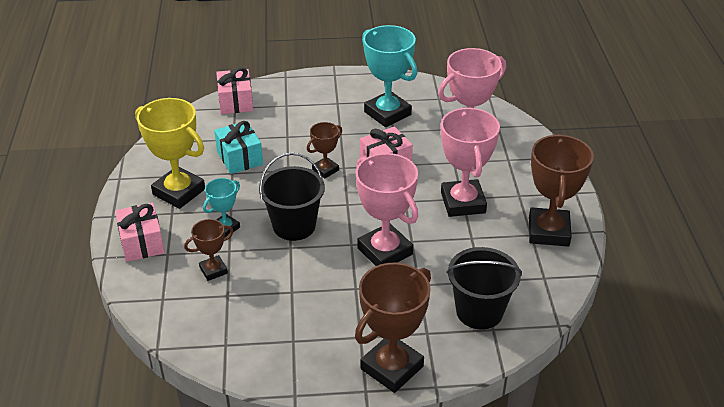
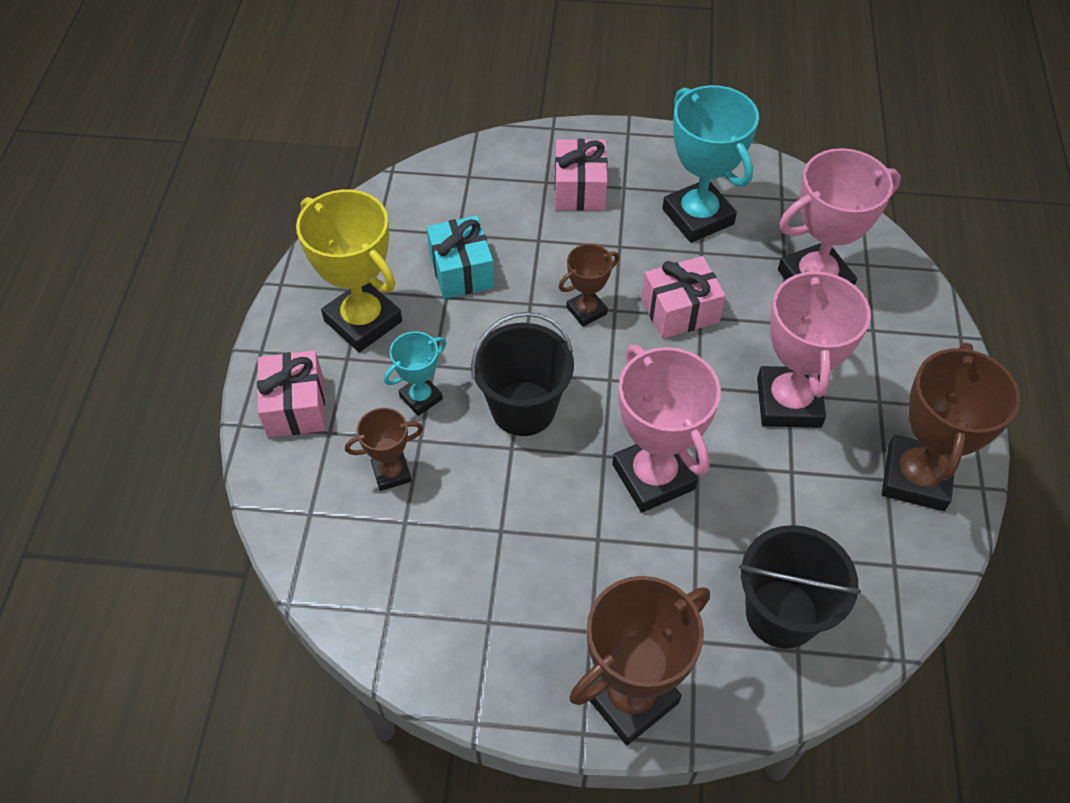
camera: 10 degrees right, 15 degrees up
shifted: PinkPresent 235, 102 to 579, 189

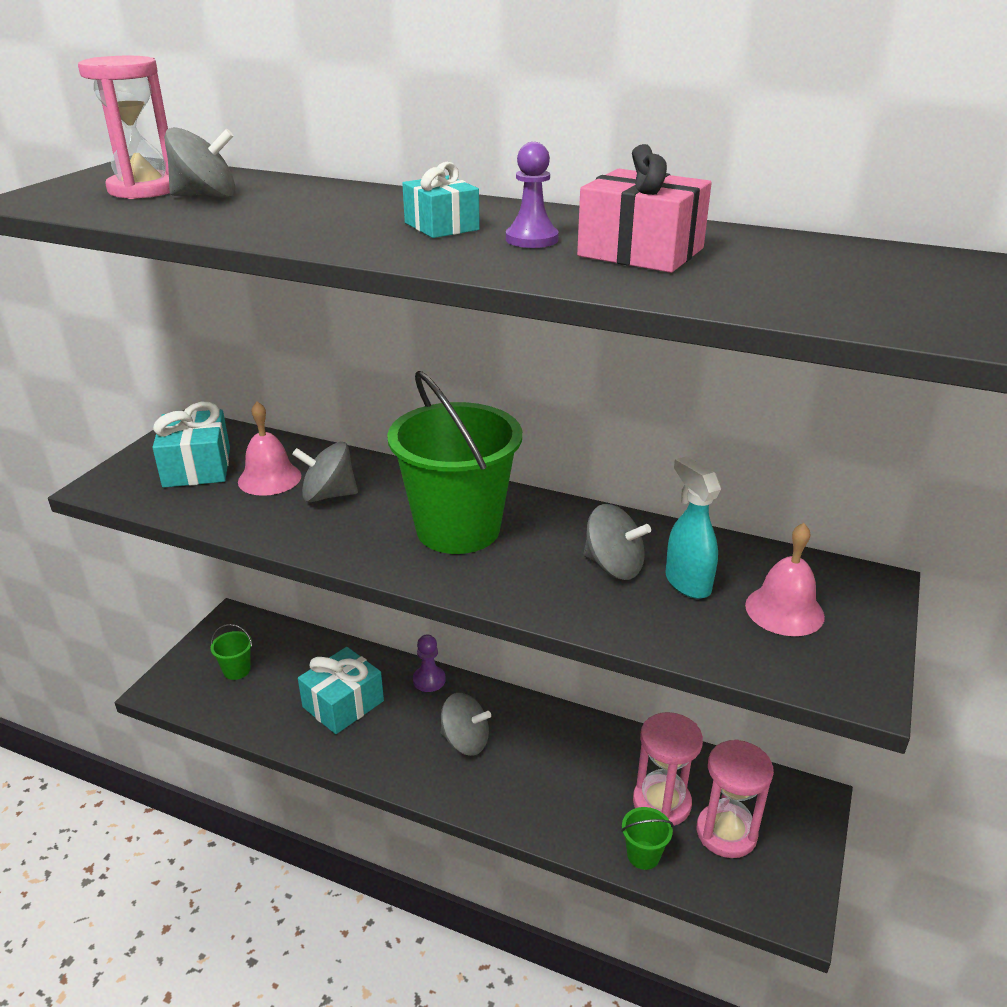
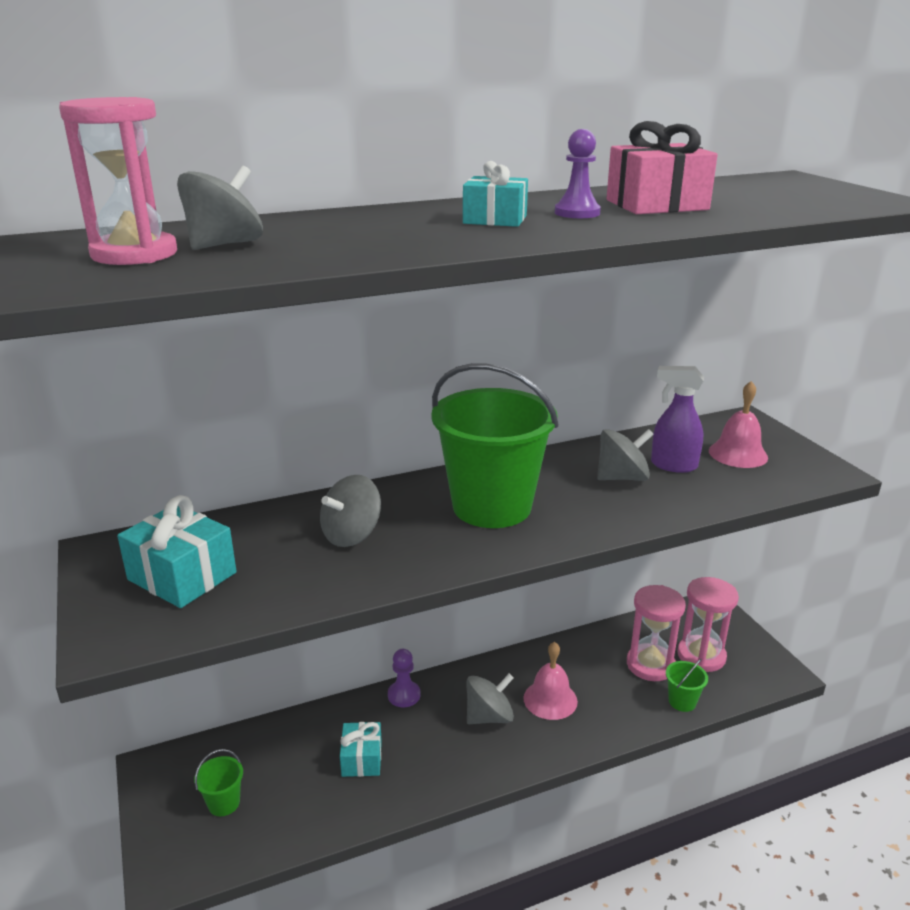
camera: 45 degrees left, 5 degrees down
shifted: PinkBell 269, 478 to 550, 699
repainted: TealSprayer 687, 583 to PurpleSprayer 673, 465
scaled: TealPresent 343, 704 = 361, 759 x0.66

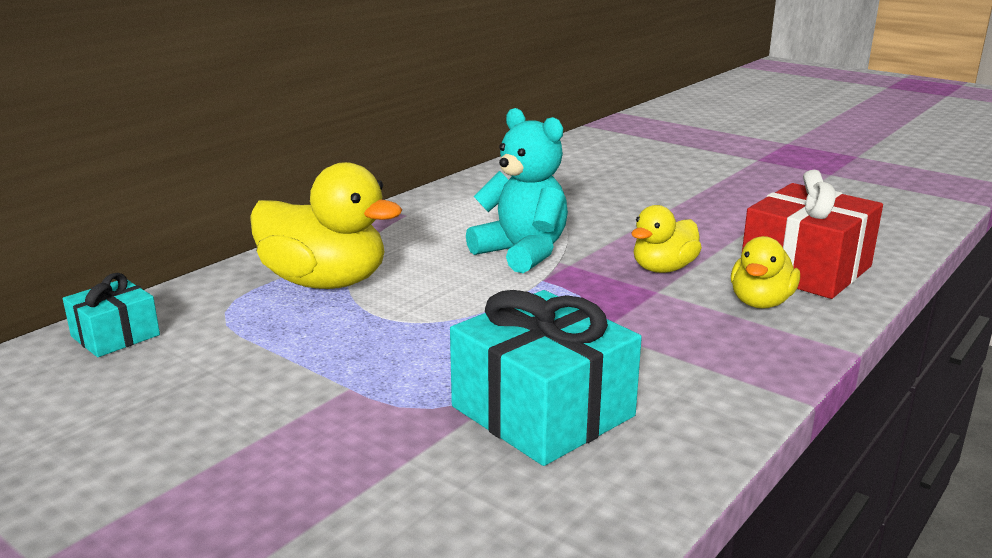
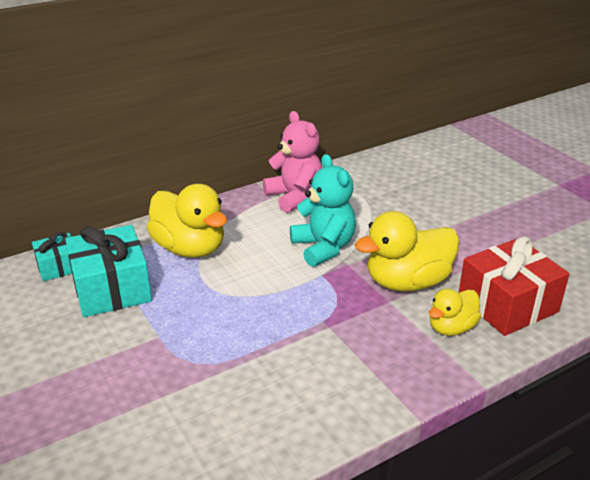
camera: 20 degrees right, 10 degrees up
new: PinkTeddyBear 294, 197
shifted: TealPresent 542, 411 to 112, 288
scaled: YellowDuck 663, 269 = 407, 282 x1.73

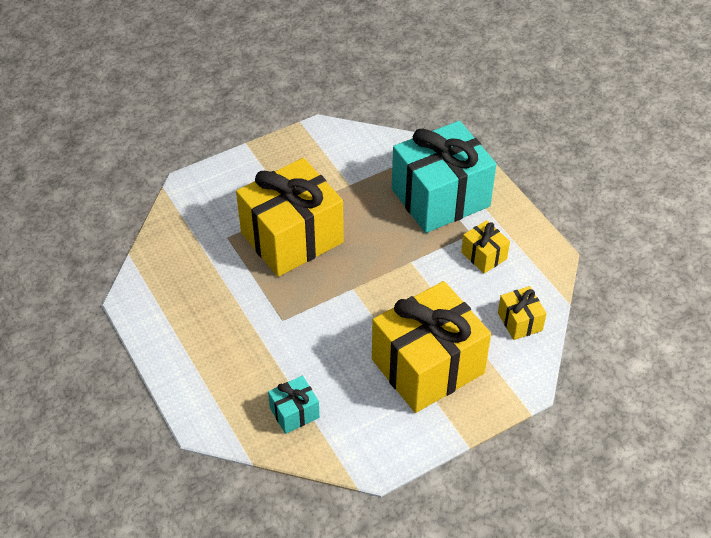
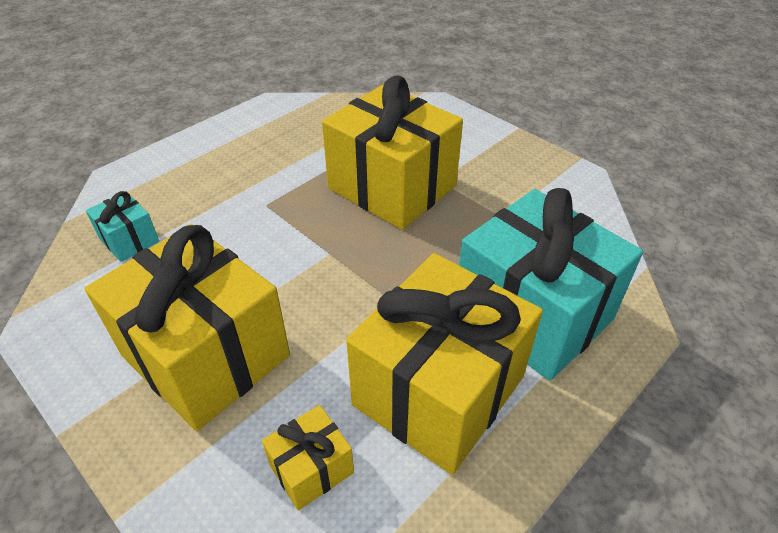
camera: 75 degrees right, 5 degrees down
scaled: YellowPresent 484, 255 = 439, 390 x2.28

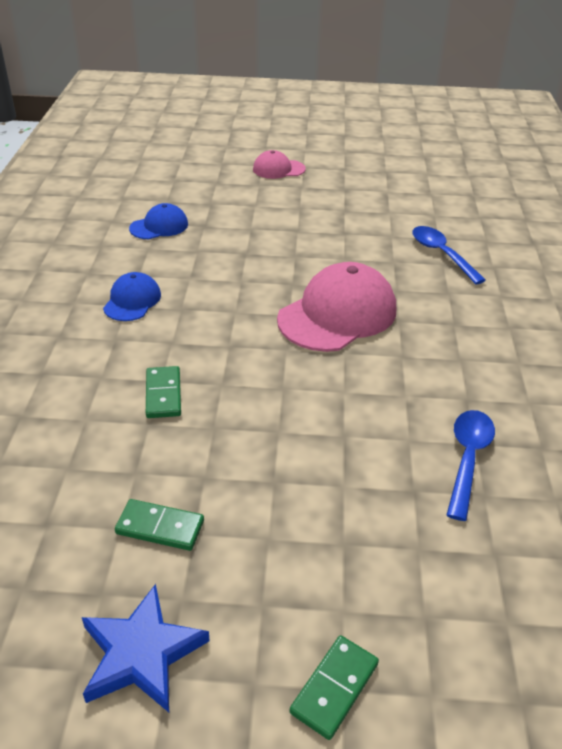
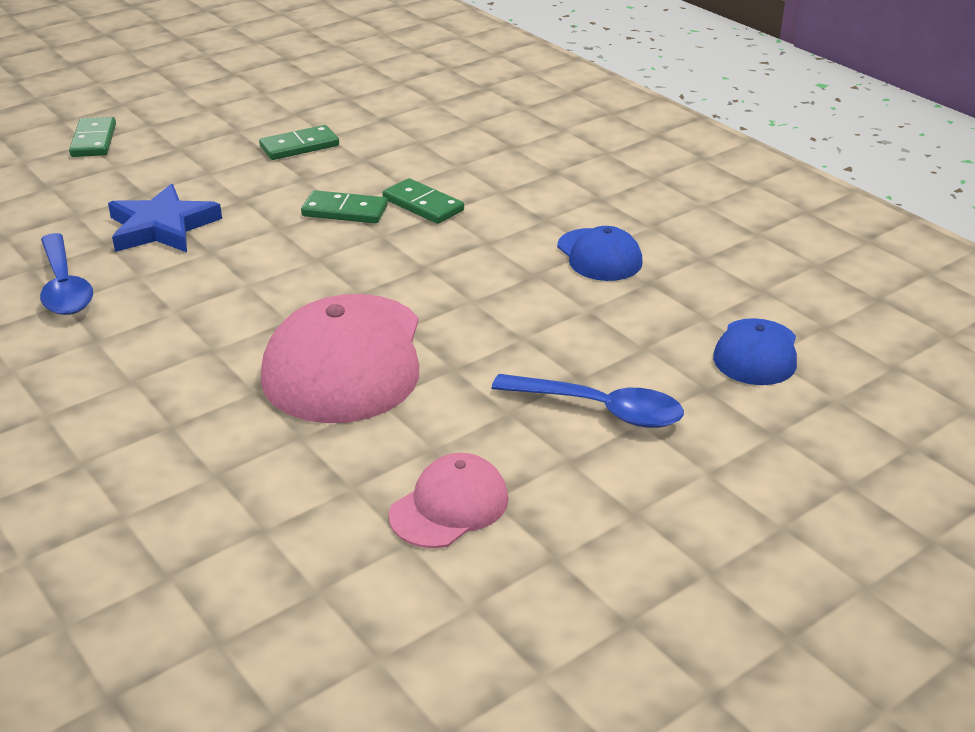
camera: 140 degrees right, 5 degrees down
new: GreenDominoPiece 344, 211
shifted: RoyalBlueStar 141, 653 to 162, 227; PinkCap 278, 169 to 449, 506; RoyalBlueTeaspoon 441, 254 to 600, 409

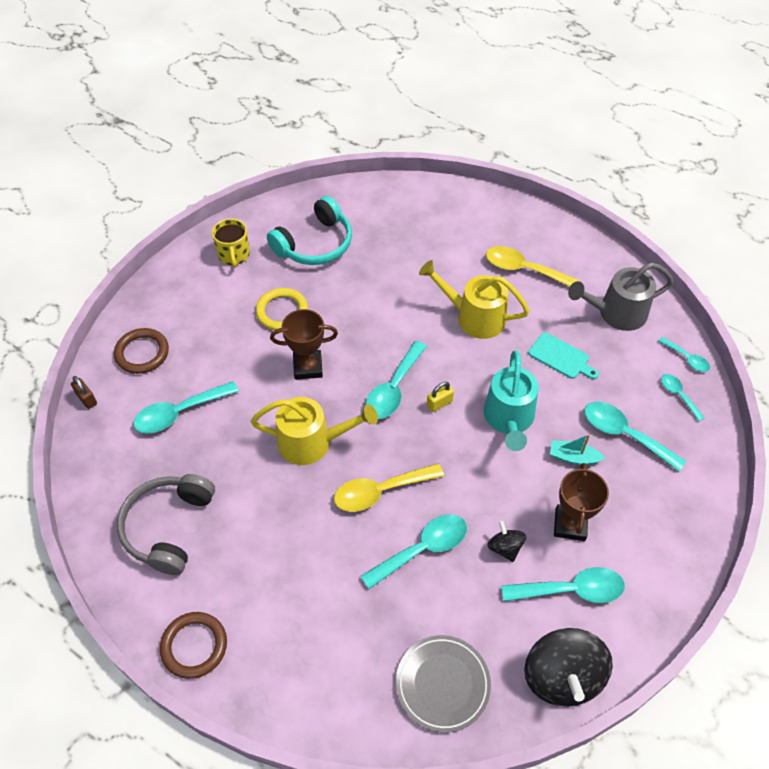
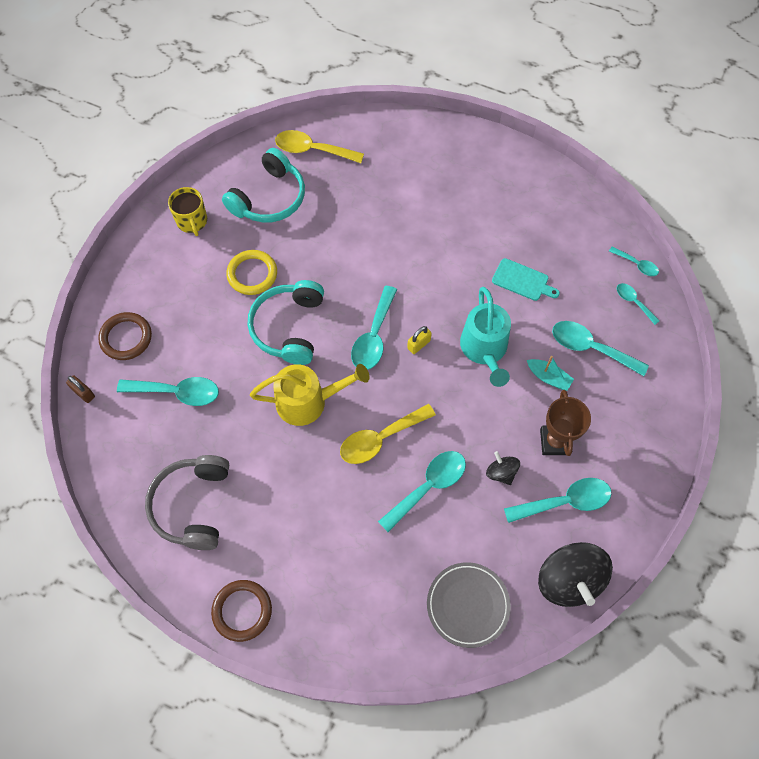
camera: 10 degrees left, 10 degrees up
gone: YellowSprinklingCan 474, 317; GraySprinklingCan 616, 313
shifted: YellowTeaspoon 524, 269 to 313, 150
swapped: DarkBrownAwardCup 308, 367 to TealHeadset 289, 327
rotated: TealTeaspoon 179, 413 = 177, 392 135 degrees counterclockwise; TealToyBoat 573, 457 = 548, 377 150 degrees counterclockwise

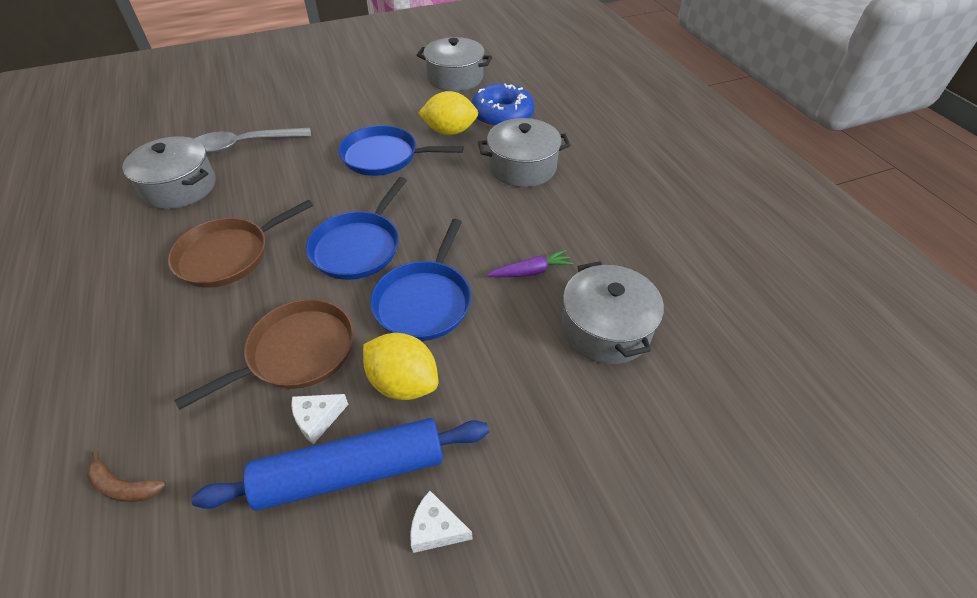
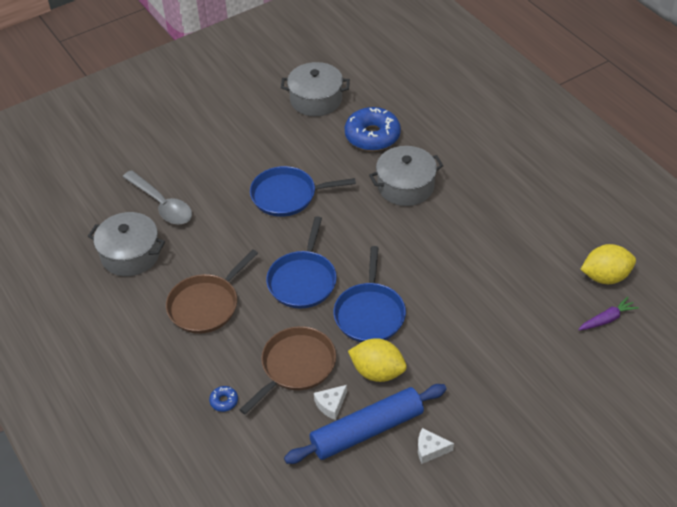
camera: 10 degrees left, 0 degrees up
gone: DarkBrownToyBanana 124, 486; GrayPot 605, 328
new: RoyalBlueDonut 224, 401
shifted: PurpleToyCarrot 531, 271 to 607, 319; YellowToyLemon 450, 131 to 605, 277
rotated: GrayTeaspoon 245, 145 = 161, 204 105 degrees counterclockwise

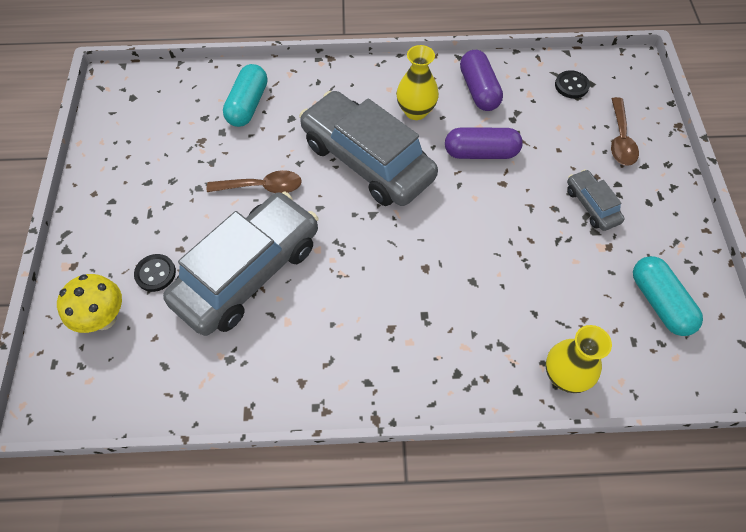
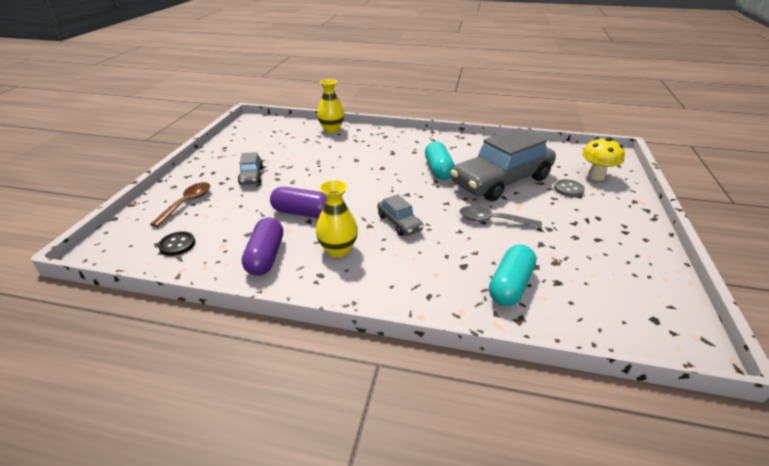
camera: 165 degrees left, 25 degrees down
shifted: TealCapsule 659, 302 to 438, 170
repainted: DarkBrownTeaspoon 262, 187 to GrayTeaspoon 492, 220; BlackShirtButton 155, 273 to GrayShirtButton 568, 189
scaled: GrayAutomobile 367, 160 = 399, 223 x0.45

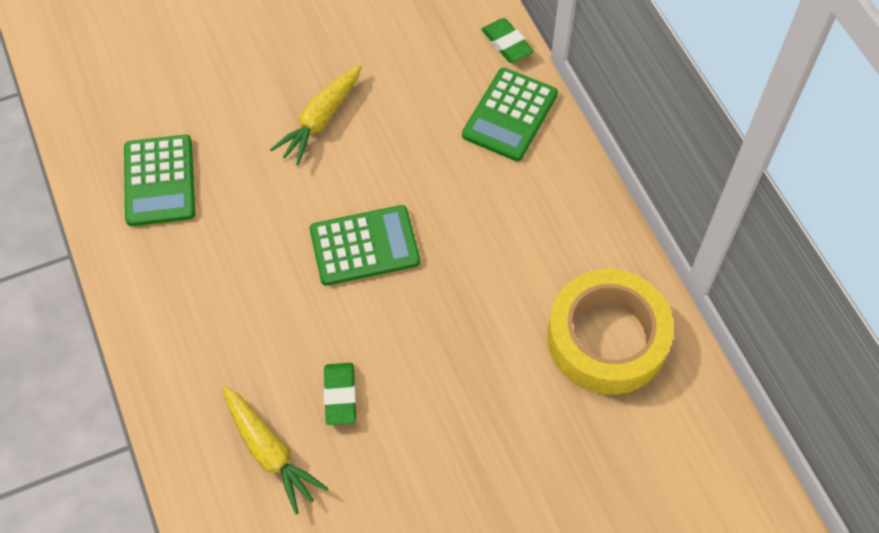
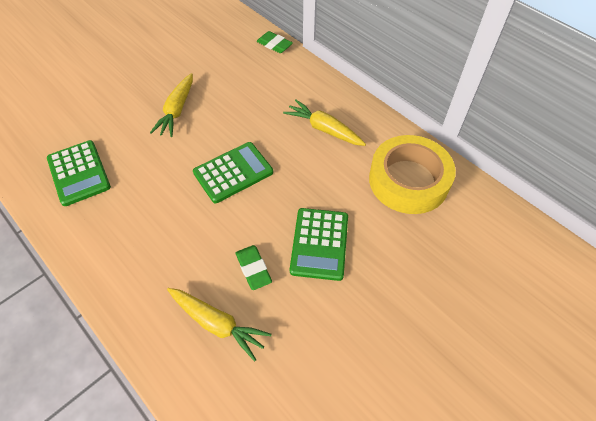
camera: 20 degrees left, 5 degrees down
new: YellowToyCarrot 324, 129
shifted: GreenCalculator 510, 115 to 319, 244

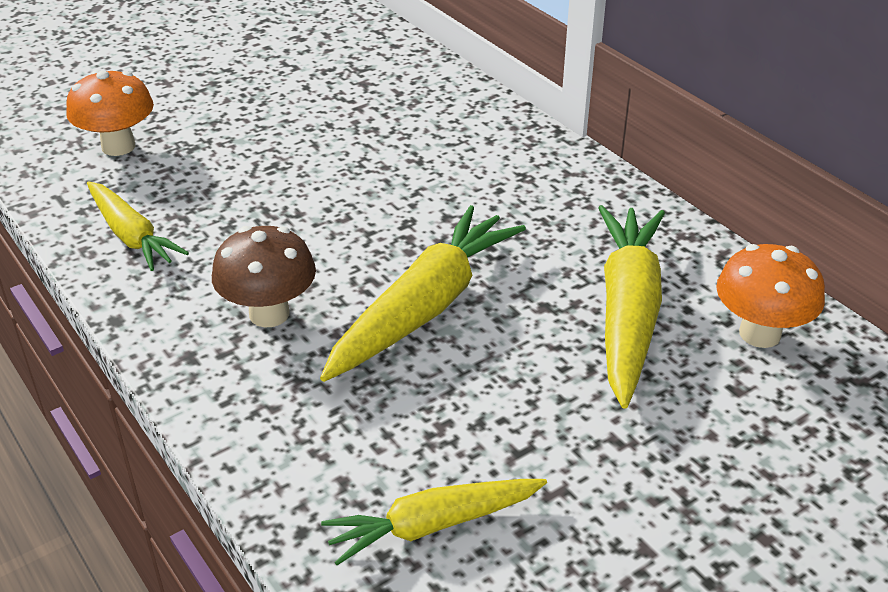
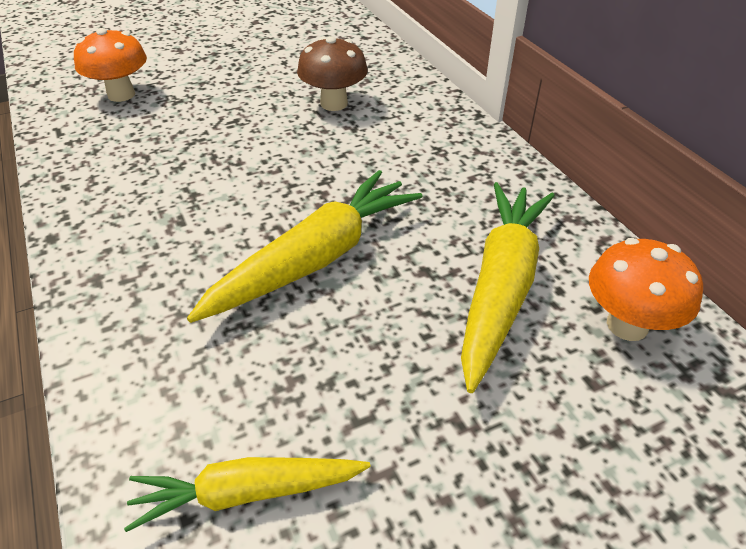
camera: 10 degrees right, 5 degrees up
gone: YellowToyCarrot 131, 236
shifted: DarkBrownToadstool 269, 314 to 334, 103

